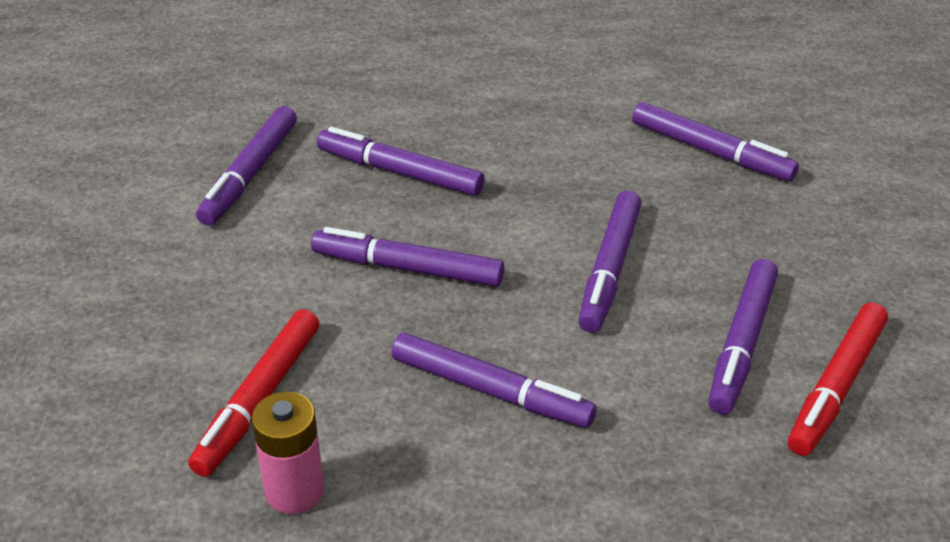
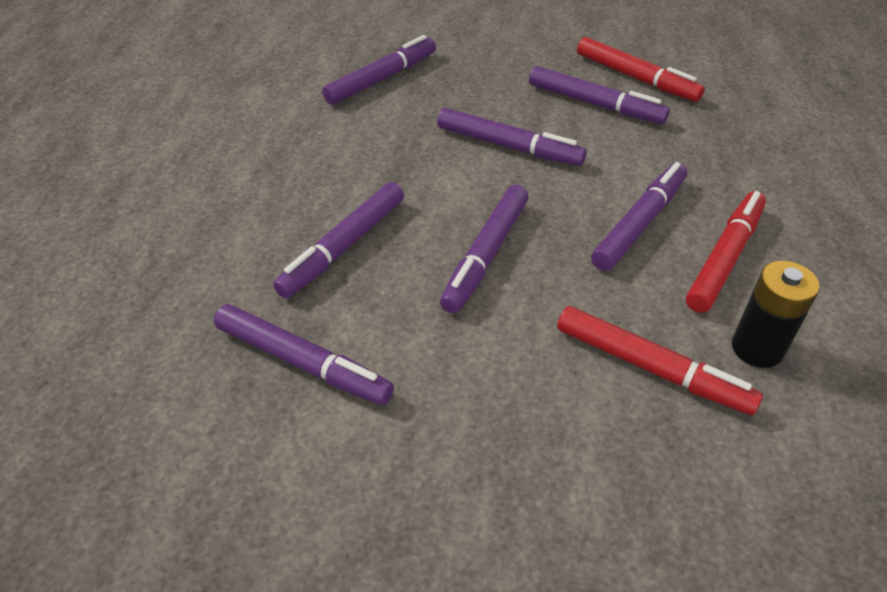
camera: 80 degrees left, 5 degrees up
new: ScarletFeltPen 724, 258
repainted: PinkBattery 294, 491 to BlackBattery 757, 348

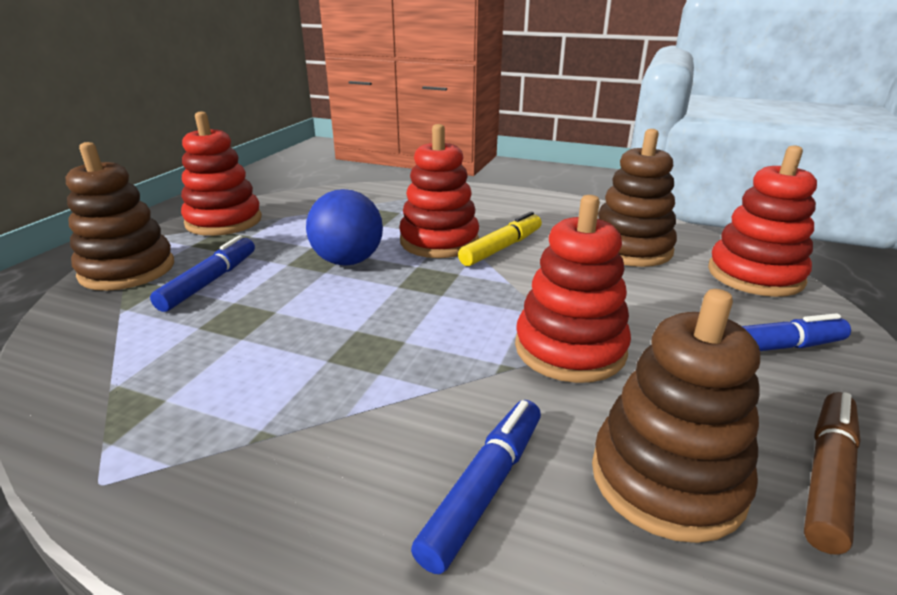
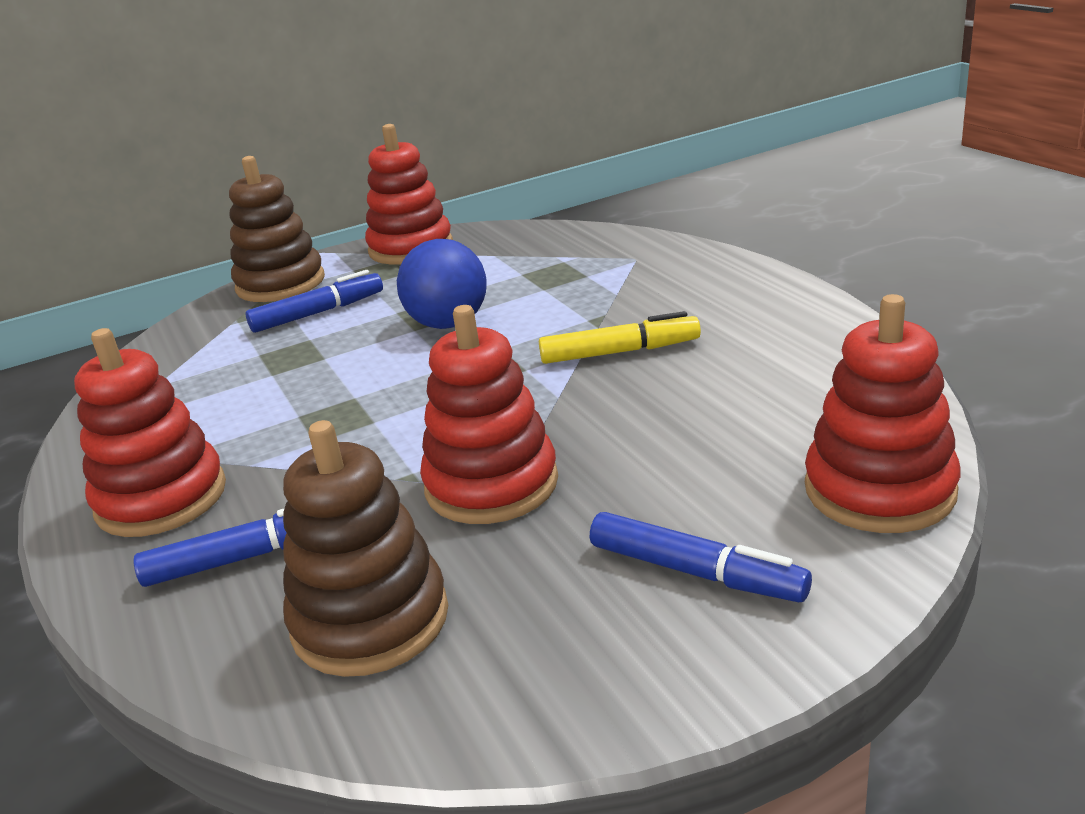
camera: 45 degrees right, 0 degrees up
gone: DarkBrownStackingToy 630, 249; DarkBrownFeltPen 827, 476
shifted: ScarletStackingToy 439, 241 to 161, 498

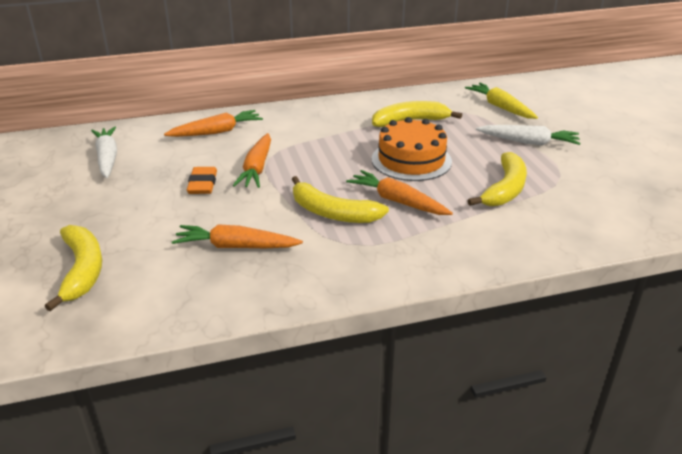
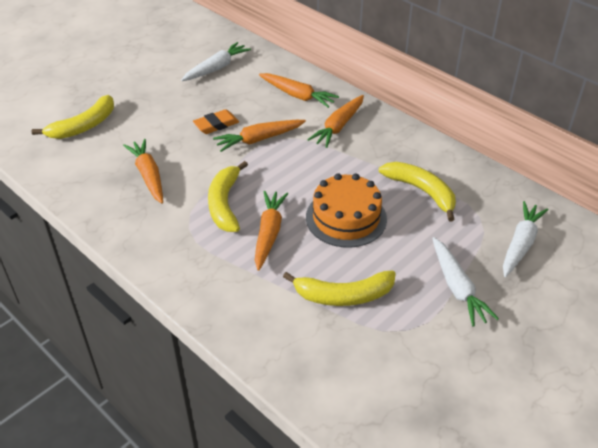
camera: 60 degrees right, 10 degrees up
new: OrangeToyCarrot 338, 127
repainted: YellowToyCarrot 500, 107 to PureWhiteToyCarrot 520, 244

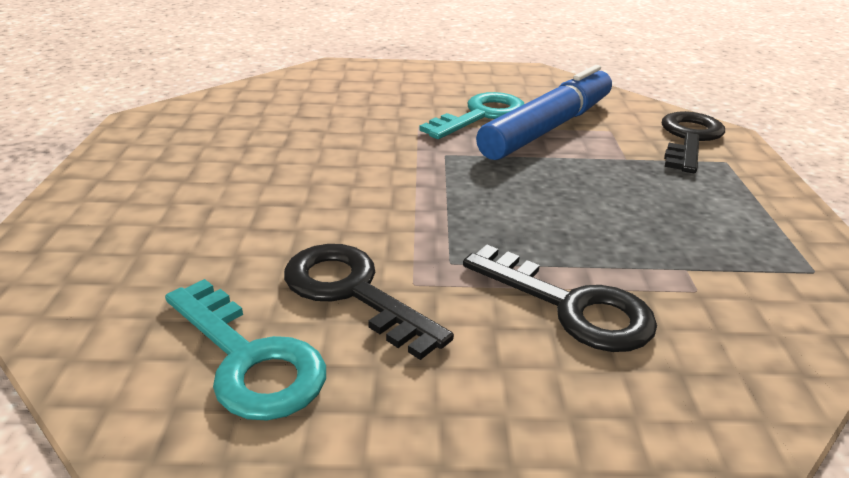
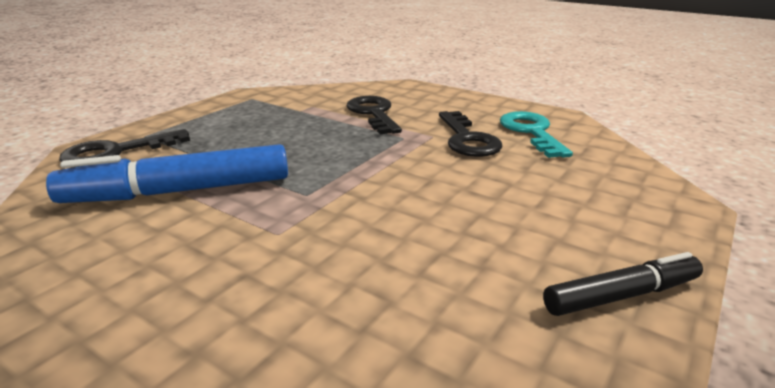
camera: 145 degrees left, 5 degrees down
gone: TealLatchkey 481, 115
new: BlackFeltPen 620, 296

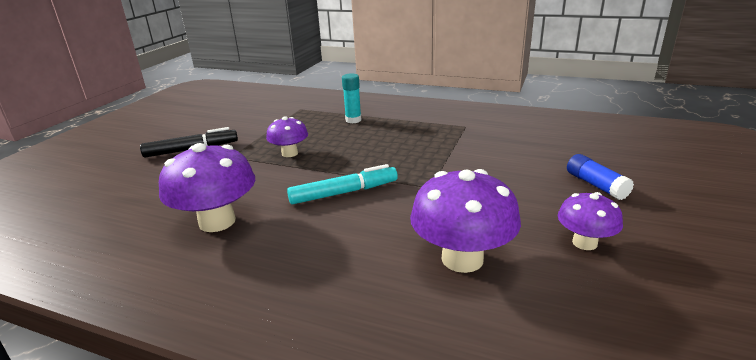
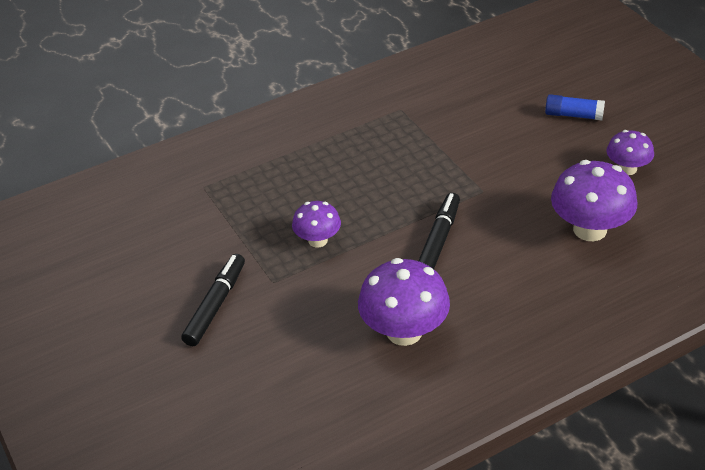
camera: 50 degrees left, 15 degrees up
gone: TealStickOfGlue 353, 120
repainted: TealFeltPen 343, 193 to BlackFeltPen 438, 241

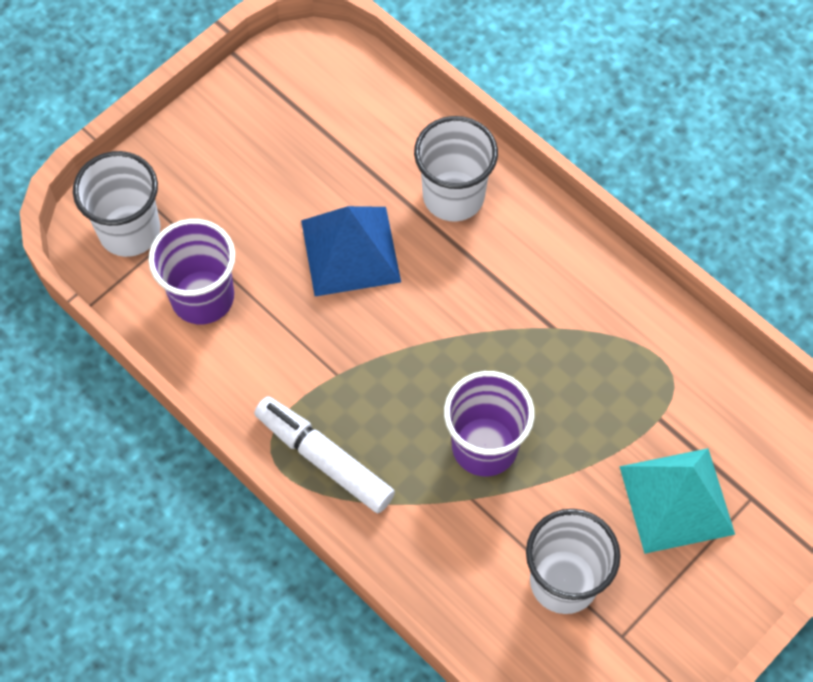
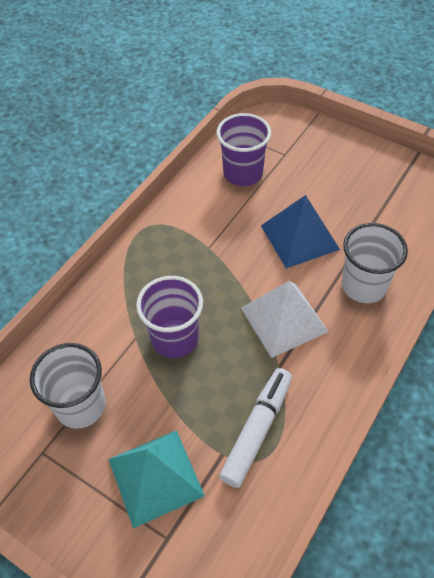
camera: 80 degrees right, 10 degrees down
gone: PureWhiteBeaker 129, 231
new: PureWhiteSolidPyramid 284, 319
shifted: PureWhiteFeltPen 324, 459 to 257, 430

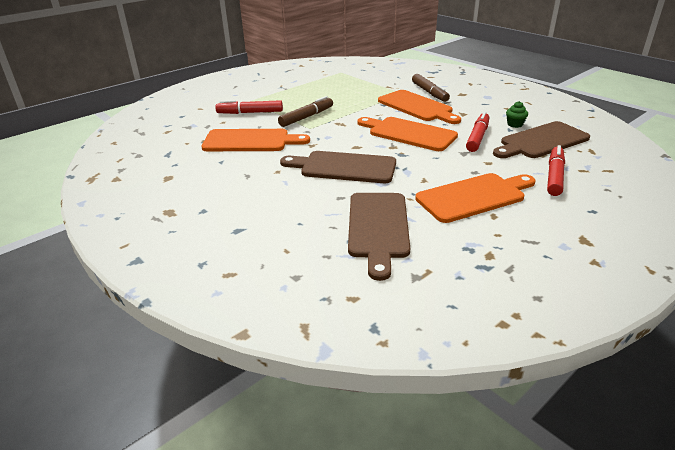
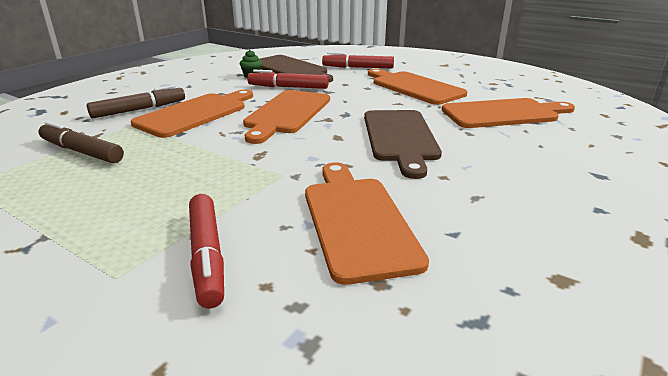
camera: 105 degrees left, 5 degrees down
shifted: DarkBrownFeltPen 306, 117 to 81, 152
repainted: DarkBrownCuttingBoard 378, 228 to OrangeCuttingBoard 504, 114

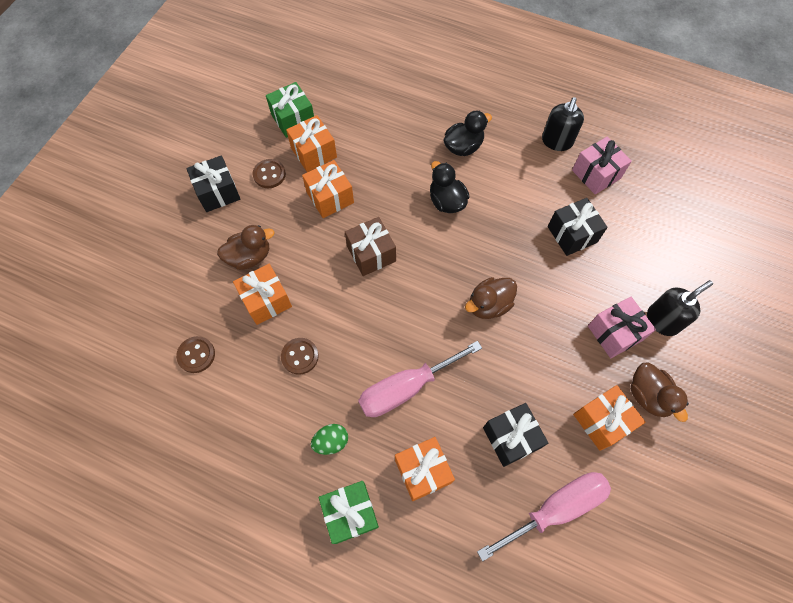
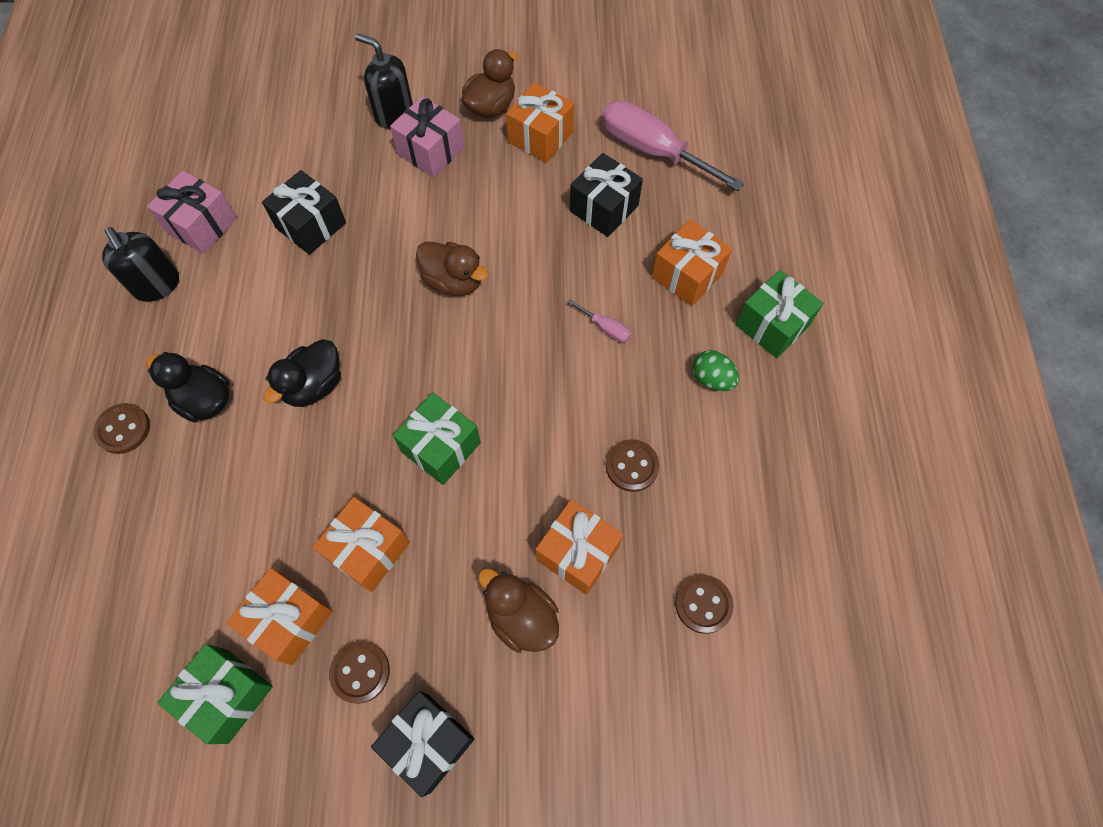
camera: 115 degrees left, 0 degrees up
new: DarkBrownShirtButton 123, 429
repainted: DarkBrownPresent 371, 254 to GreenPresent 441, 447
rotated: BlackSoapPump 556, 141 = 157, 285 60 degrees clockwise
scaled: PinkHandScrewdriver 406, 388 = 605, 328 x0.42

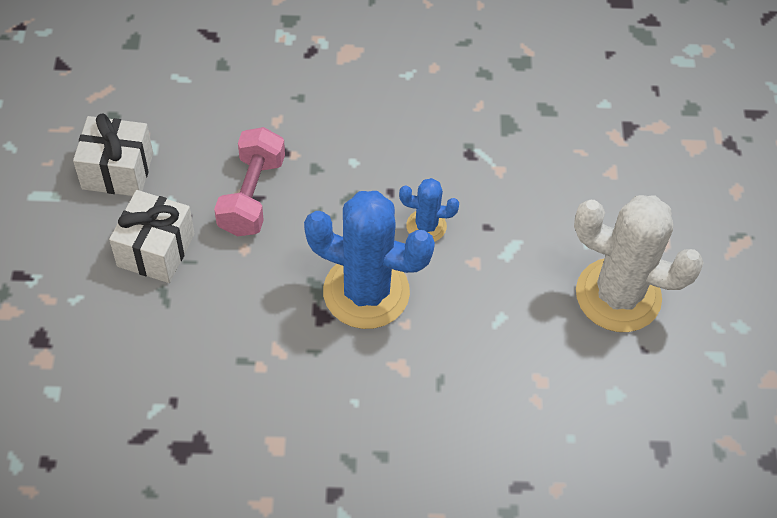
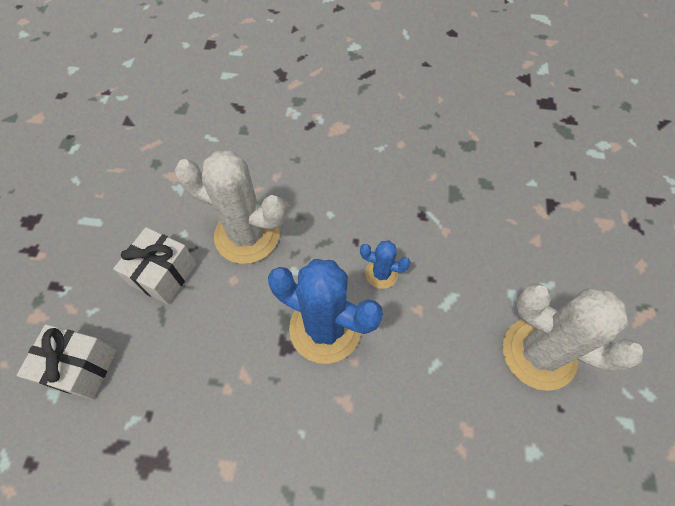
camera: 10 degrees right, 5 degrees up
shifted: PureWhitePresent 117, 171 to 81, 367
swapped: PinkFreeWeight 252, 195 to PureWhitePricklyPlant 247, 235

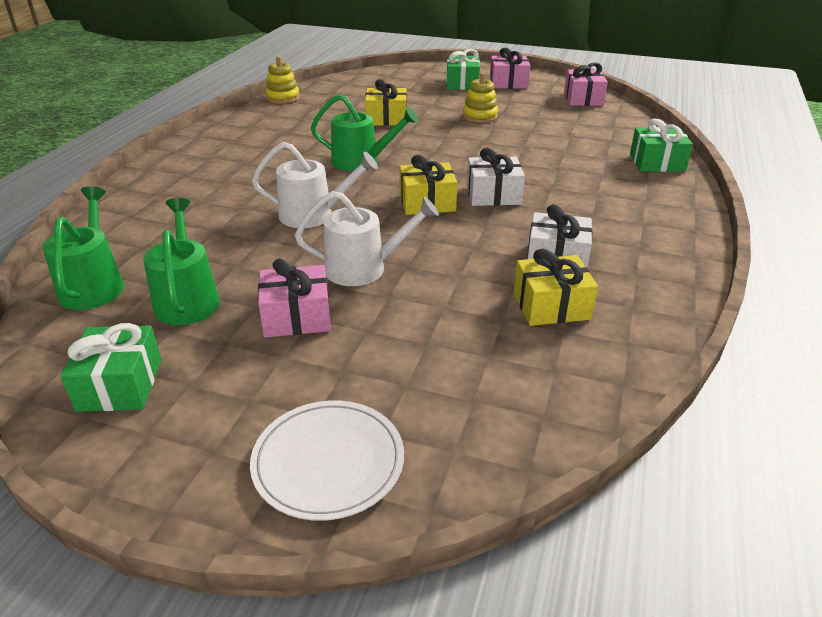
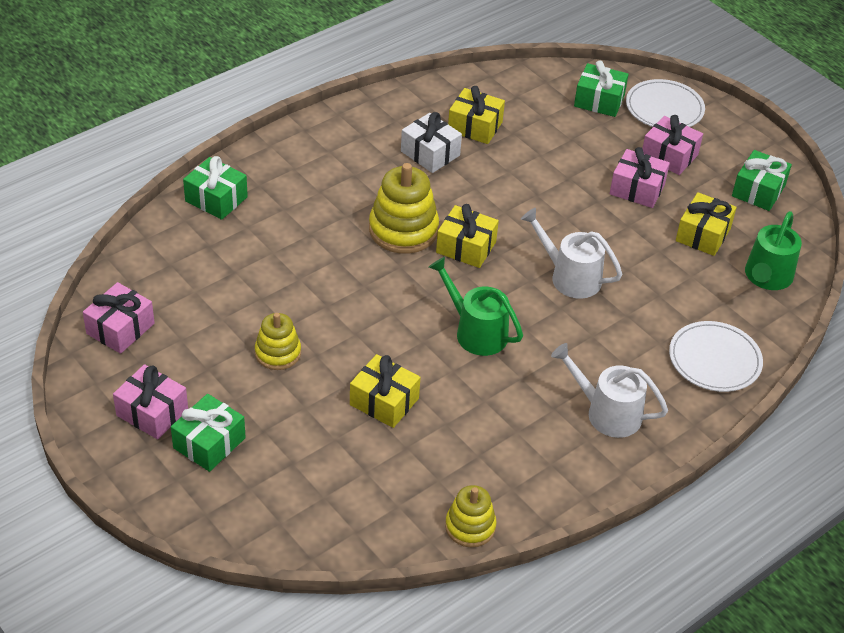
camera: 150 degrees left, 10 degrees up
new: GreenPresent 599, 101; PinkPresent 669, 156; PureWhitePlate 714, 360
shifted: PureWhiteSprinklingCan 363, 268 to 607, 413
swapped: PureWhitePresent 493, 195 to YellowStackingToy 403, 230; GreenSprinklingCan 187, 299 to YellowPresent 703, 234

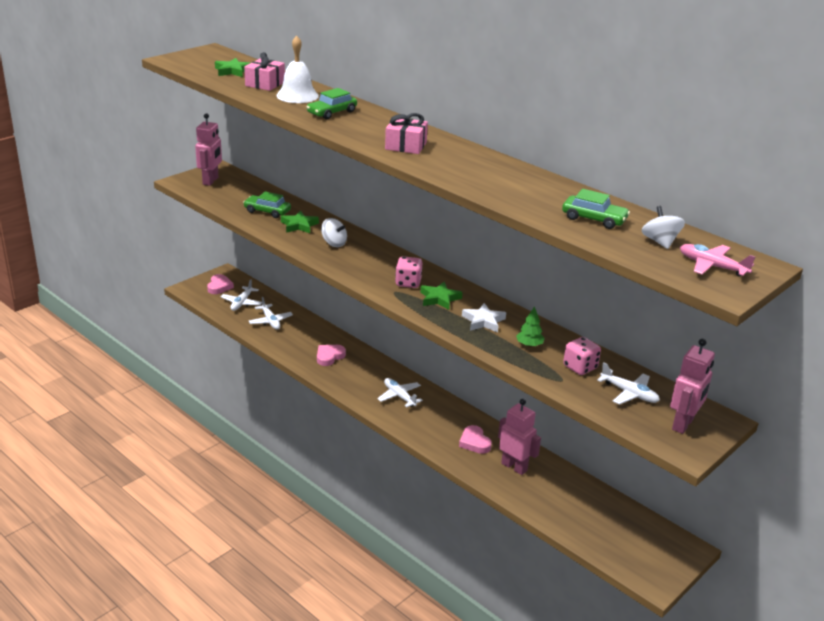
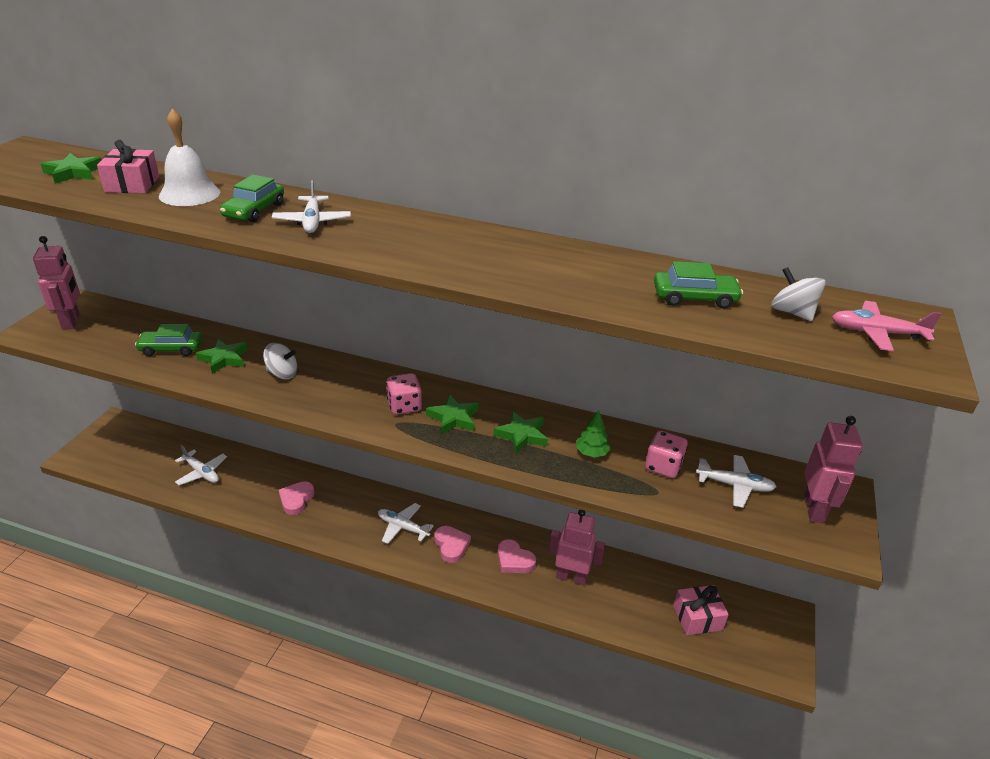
camera: 25 degrees left, 5 degrees up
shifted: PureWhiteToyPlane 241, 303 to 312, 221; PinkHeart 219, 286 to 451, 545; PinkPresent 406, 146 to 697, 617
repainted: PureWhiteStar 483, 321 to GreenStar 522, 435

